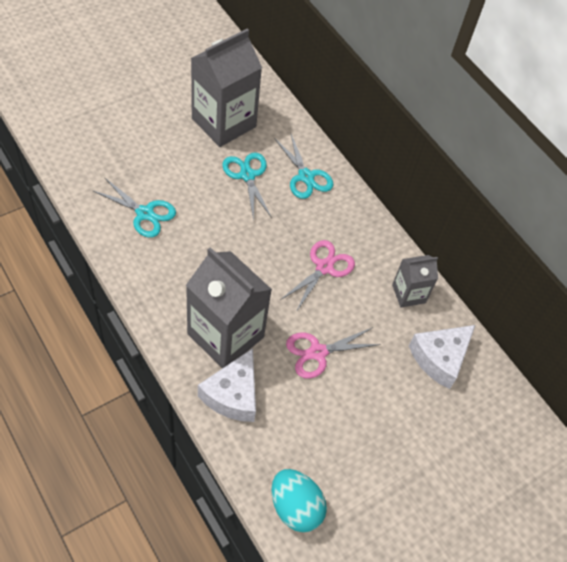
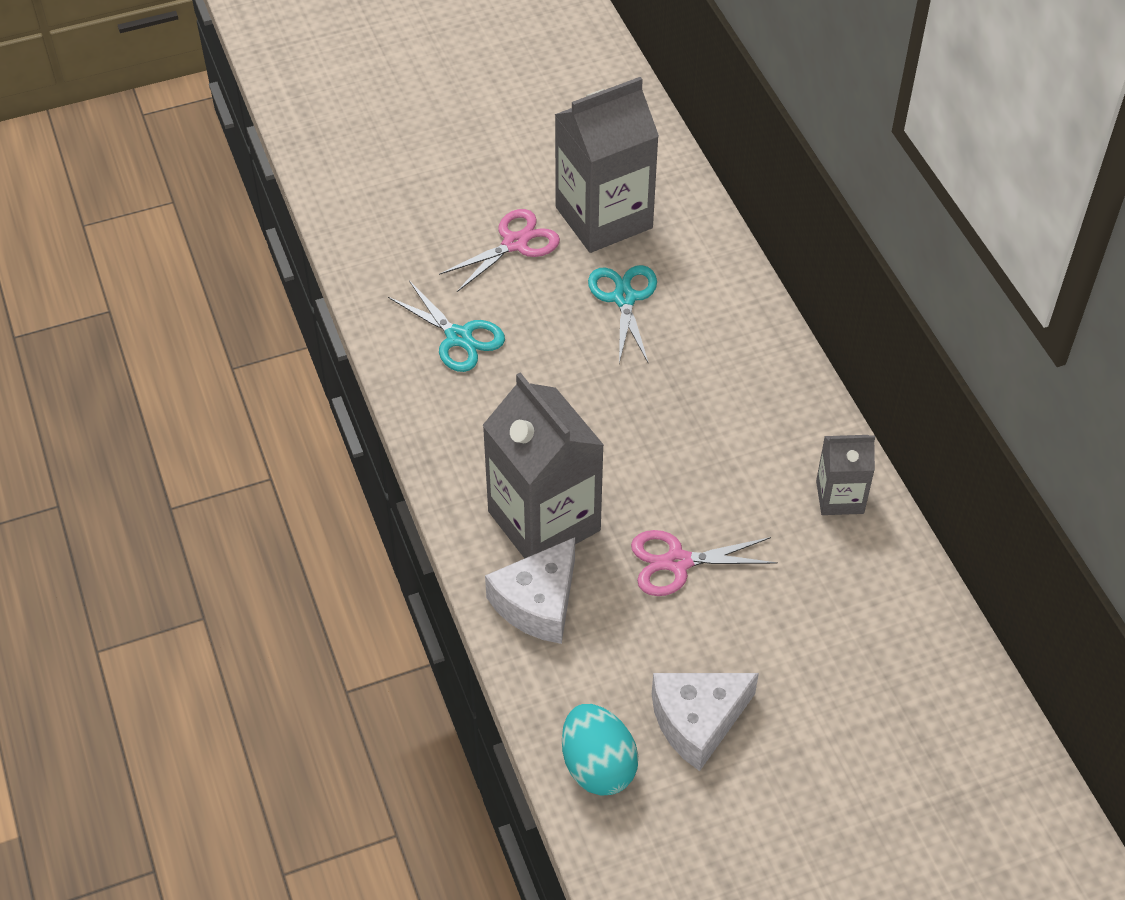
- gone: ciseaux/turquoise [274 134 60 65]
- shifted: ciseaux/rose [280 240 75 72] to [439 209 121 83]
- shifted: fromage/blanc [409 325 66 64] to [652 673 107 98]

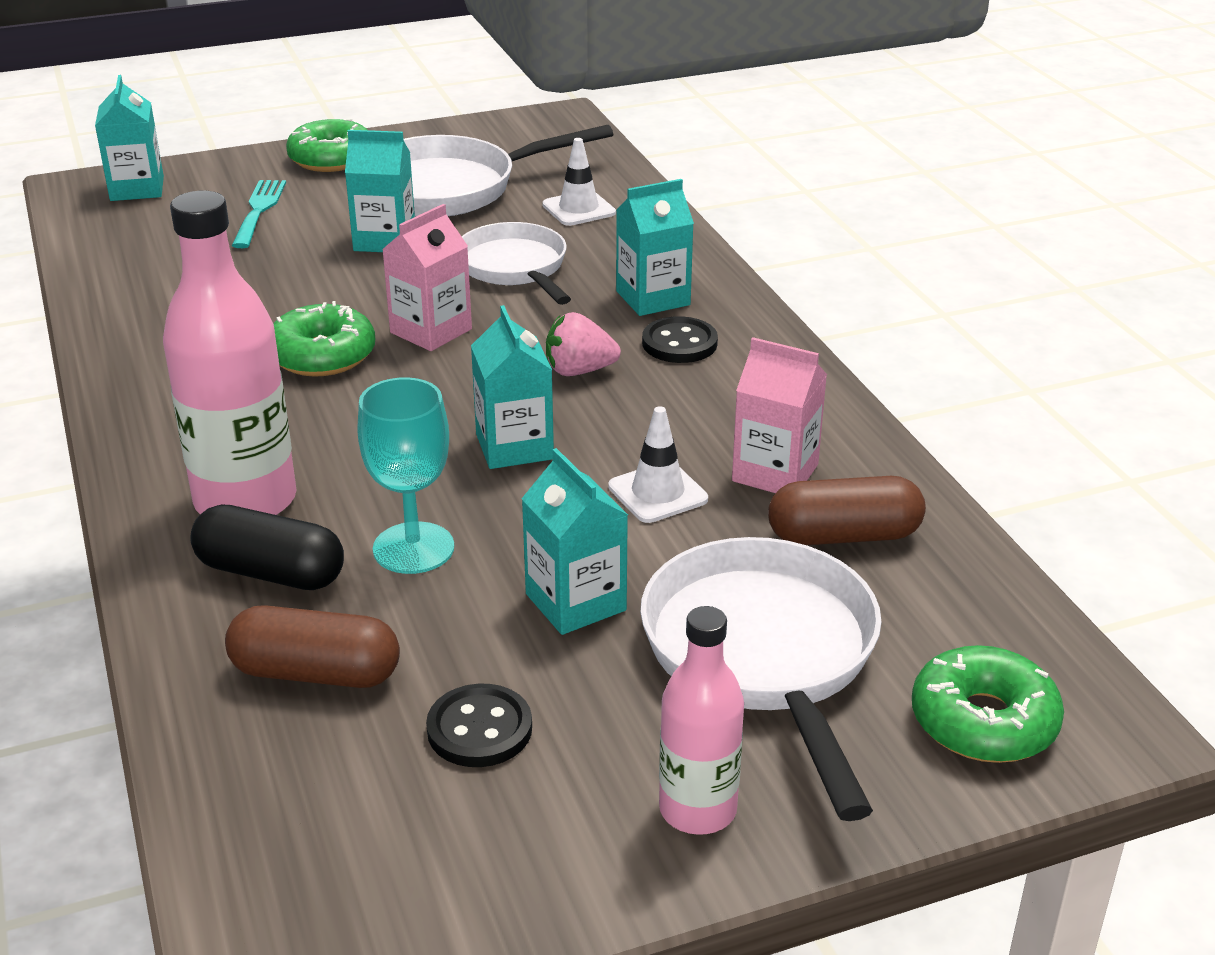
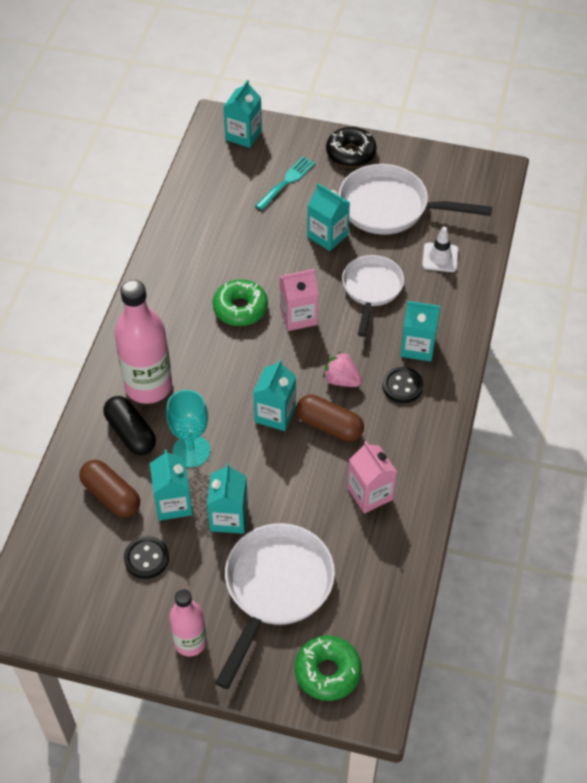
- gone: cône de chantier/blanc [608 406 100 117]
- new: brique de lait/turquoise [150 449 43 72]
- shifted: gélule/marron [768 476 158 69] to [296 394 68 48]
- repainted: beignet/vert [286 119 81 53] to beignet/noir [326 127 50 40]

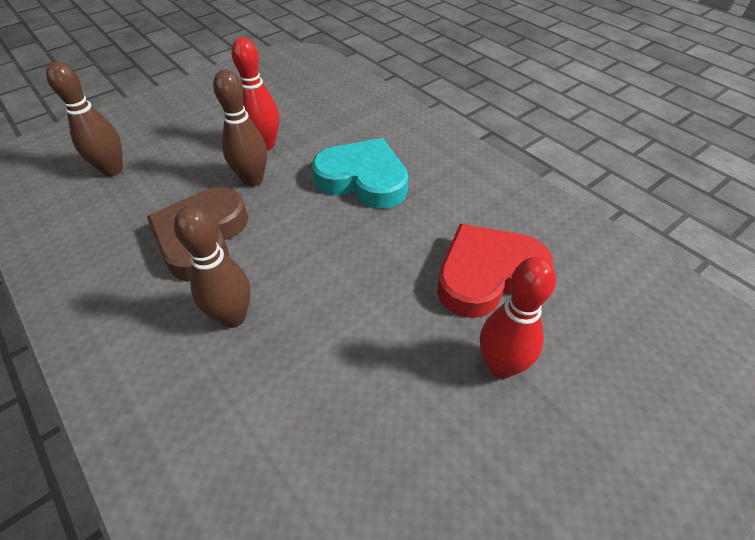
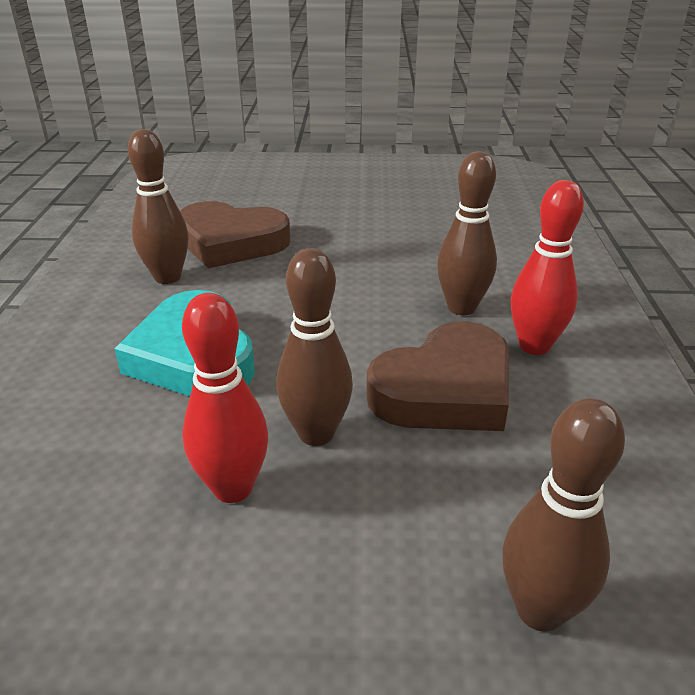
- new: quille/marron [128 129 61 155]
- shifted: quille/rouge [480 257 76 122] to [511 180 73 175]
- repainted: cœur/rouge [437 224 116 94] to cœur/marron [180 201 111 67]

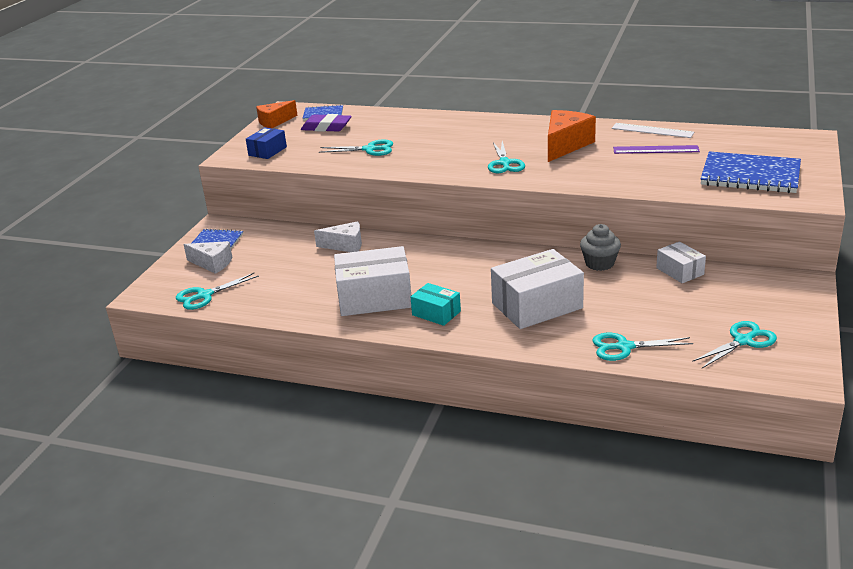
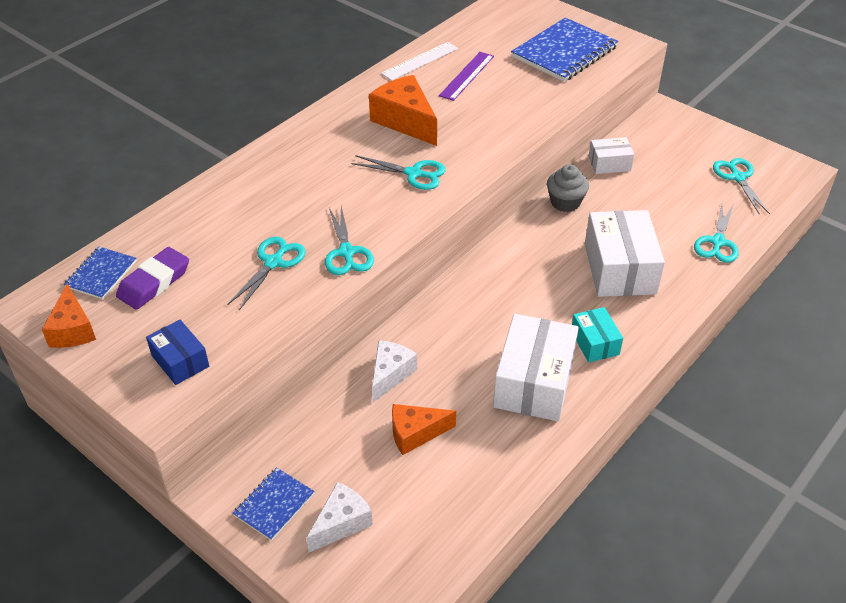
- new: fromage/orange [392 404 64 51]
- shifted: ciseaux/turquoise [176 273 83 37] to [325 206 49 69]
- rotated: boîte/turquoise [411 283 50 43] = [572 307 51 55] 75 degrees counterclockwise

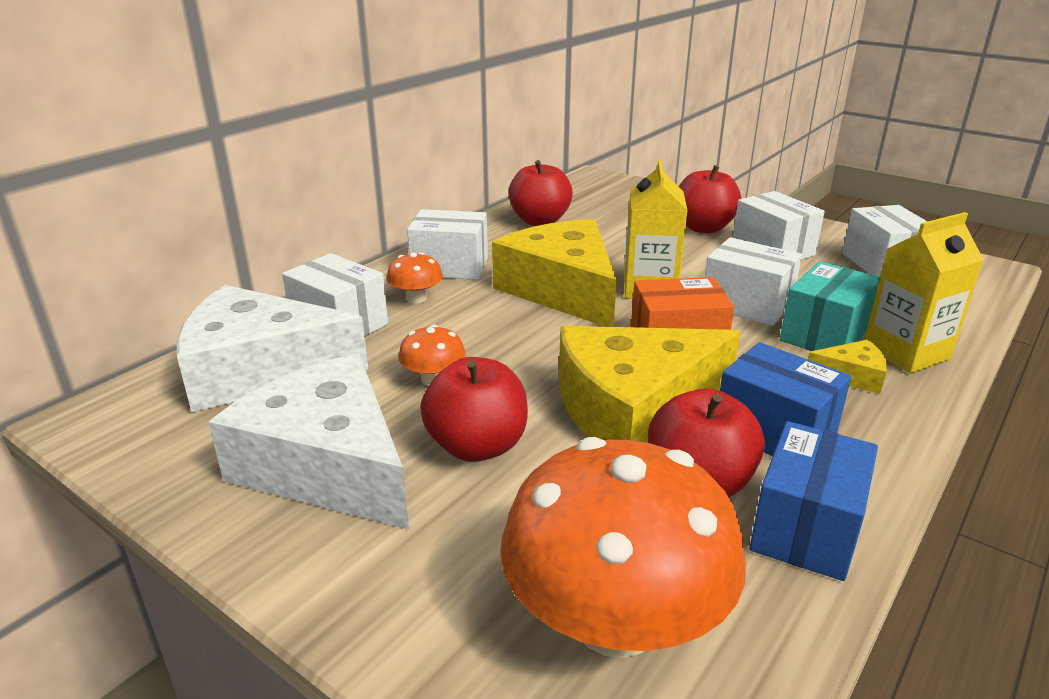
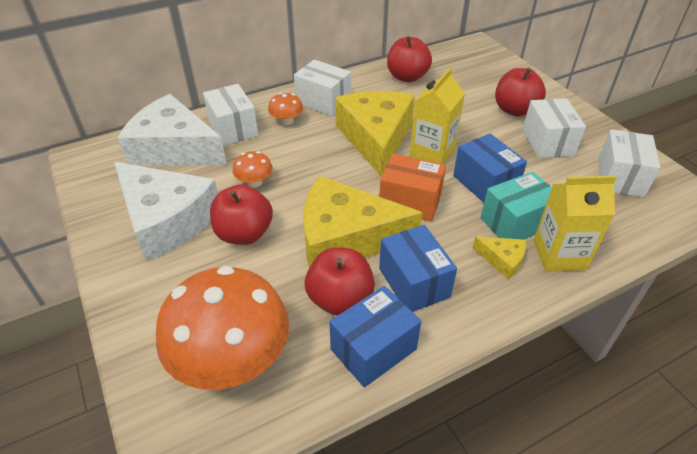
- repainted: boîte/blanc [705 237 97 89] to boîte/bleu [453 134 74 69]
- rotated: fromage/blanc [208 354 201 175] = [114 162 104 99] 150 degrees clockwise

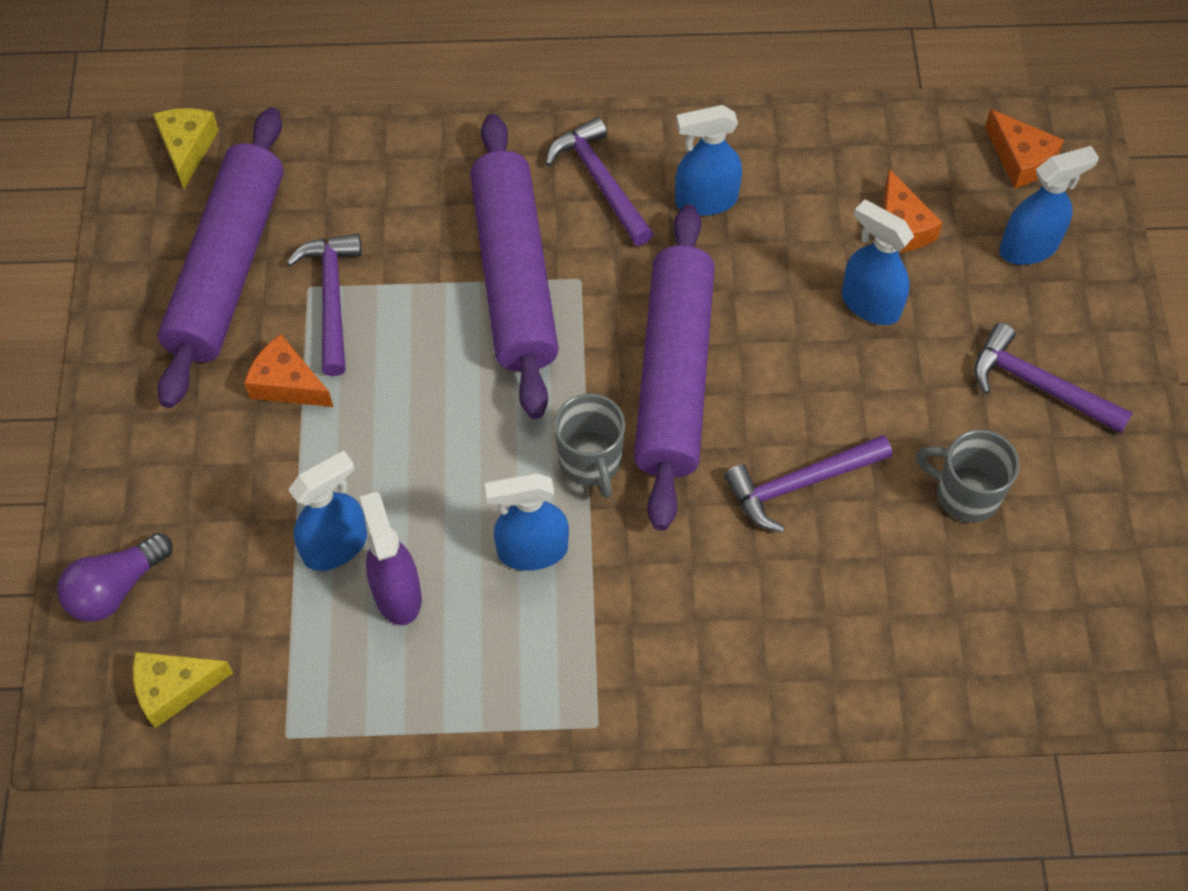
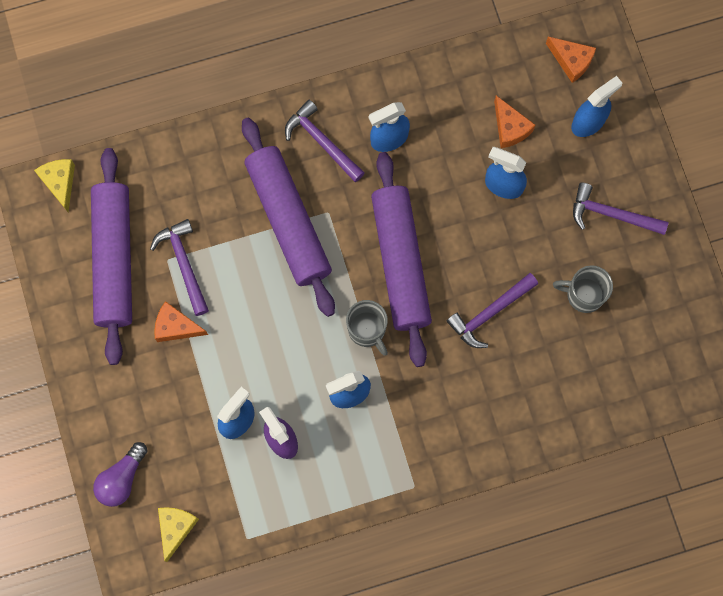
- rotated: fromage/jaune [133 652 100 76] = [158 507 41 55] 135 degrees clockwise

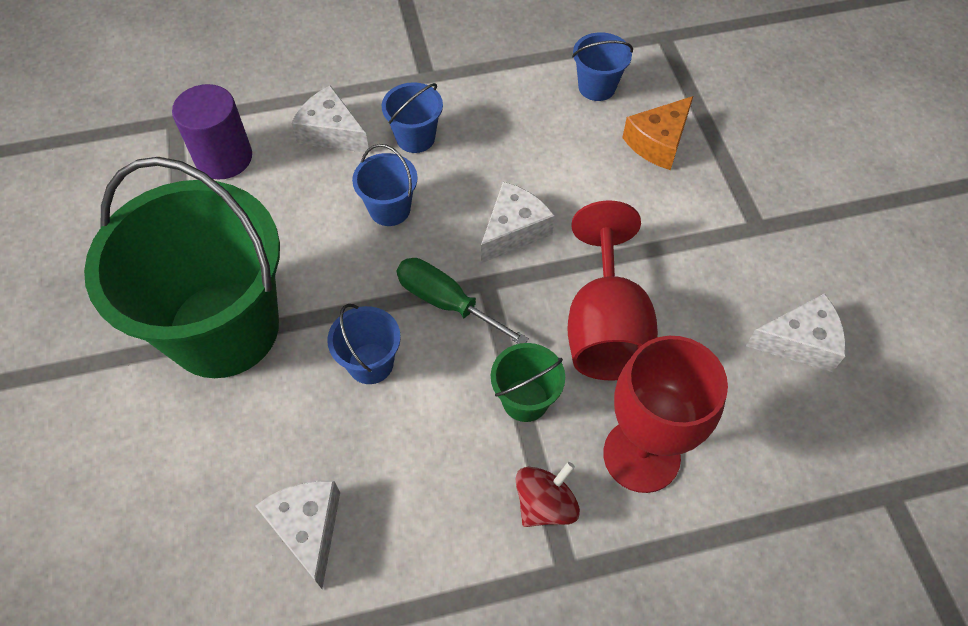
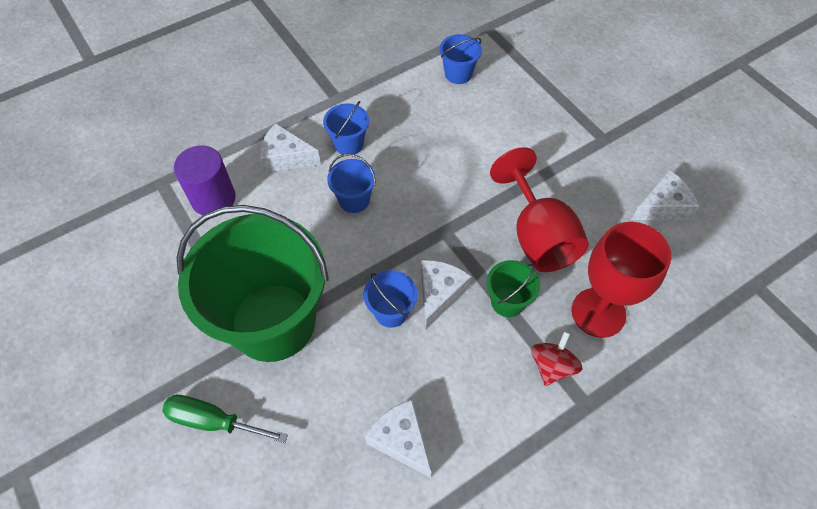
- gone: fromage/orange [622 96 71 74]
- shifted: tournevis/vert [396 258 133 86] to [162 395 126 48]
- shifted: fromage/blanc [481 182 74 81] to [421 260 50 69]

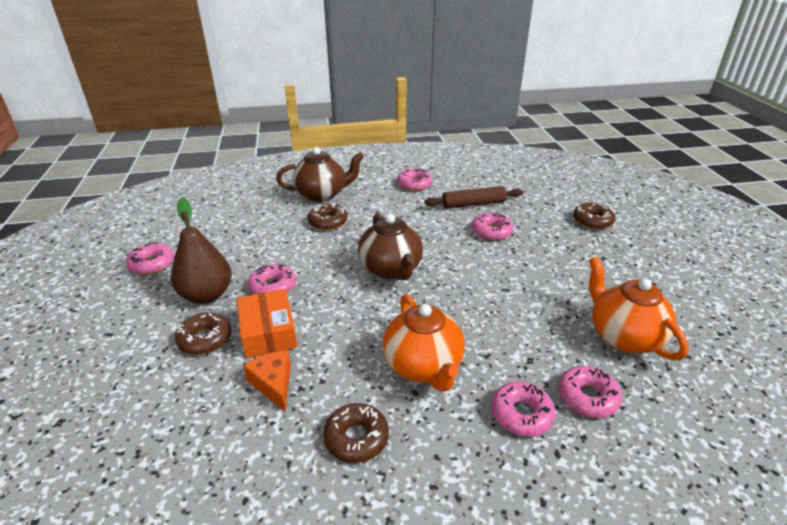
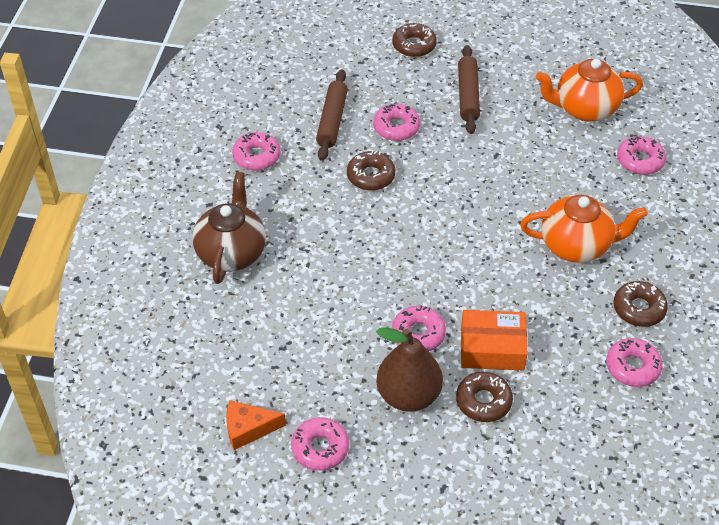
- gone: théière/marron [358 213 65 68]
- new: rouleau à pâtisserie/marron [458 45 22 89]
- shifted: fromage/orange [243 350 48 61] to [226 400 60 50]
- shifted: beignet/marron [307 203 41 27] to [347 150 49 41]
- shifted: beignet/rose [491 382 64 55] to [606 338 57 49]

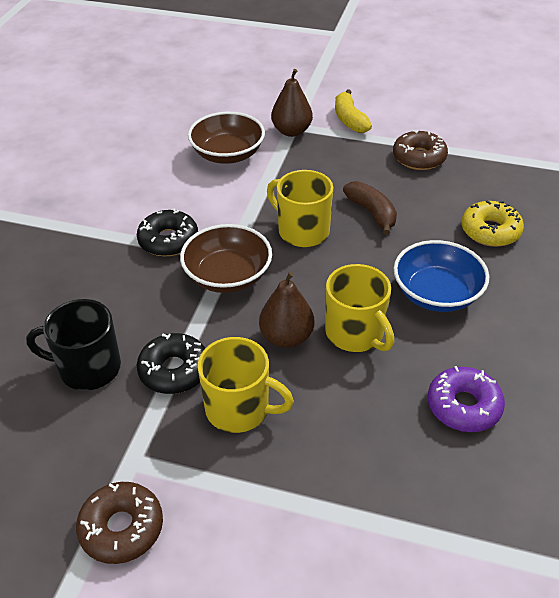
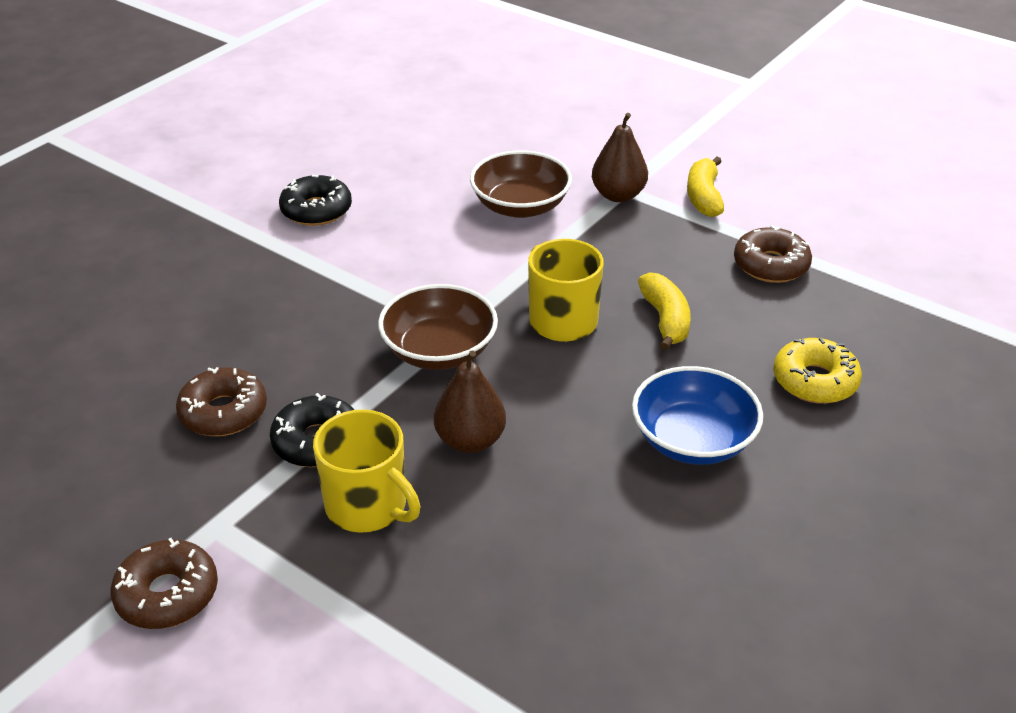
- gone: tasse/jaune [325 264 69 88]
- gone: beignet/violet [428 366 77 66]
- shifted: beignet/noir [137 208 61 48] to [279 175 73 51]
- swapped: tasse/noir [26 299 95 92] to beignet/marron [176 367 91 69]
- repainted: banane/marron [343 181 54 54] to banane/jaune [638 272 53 79]

